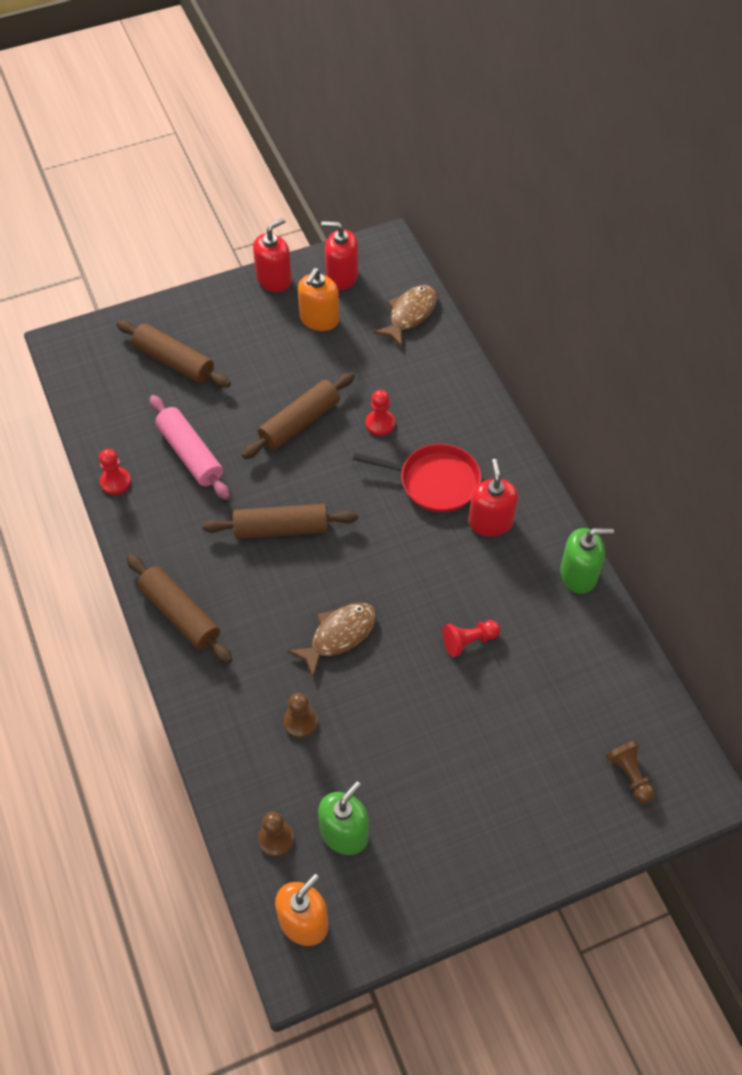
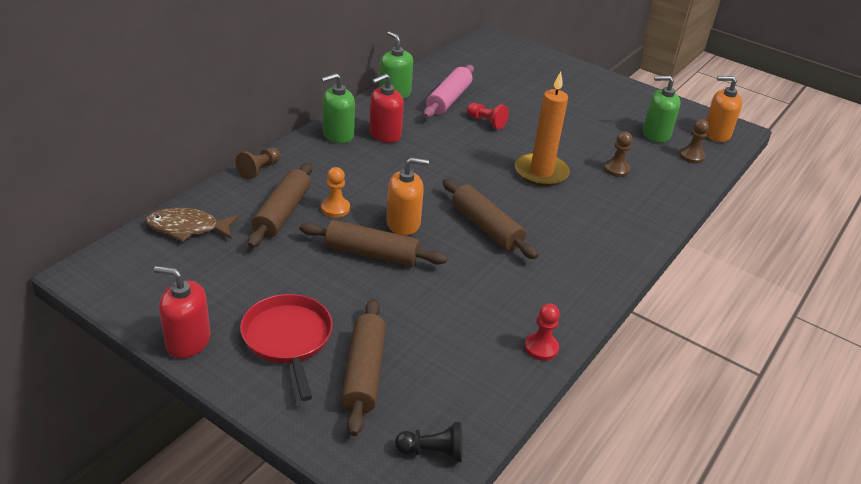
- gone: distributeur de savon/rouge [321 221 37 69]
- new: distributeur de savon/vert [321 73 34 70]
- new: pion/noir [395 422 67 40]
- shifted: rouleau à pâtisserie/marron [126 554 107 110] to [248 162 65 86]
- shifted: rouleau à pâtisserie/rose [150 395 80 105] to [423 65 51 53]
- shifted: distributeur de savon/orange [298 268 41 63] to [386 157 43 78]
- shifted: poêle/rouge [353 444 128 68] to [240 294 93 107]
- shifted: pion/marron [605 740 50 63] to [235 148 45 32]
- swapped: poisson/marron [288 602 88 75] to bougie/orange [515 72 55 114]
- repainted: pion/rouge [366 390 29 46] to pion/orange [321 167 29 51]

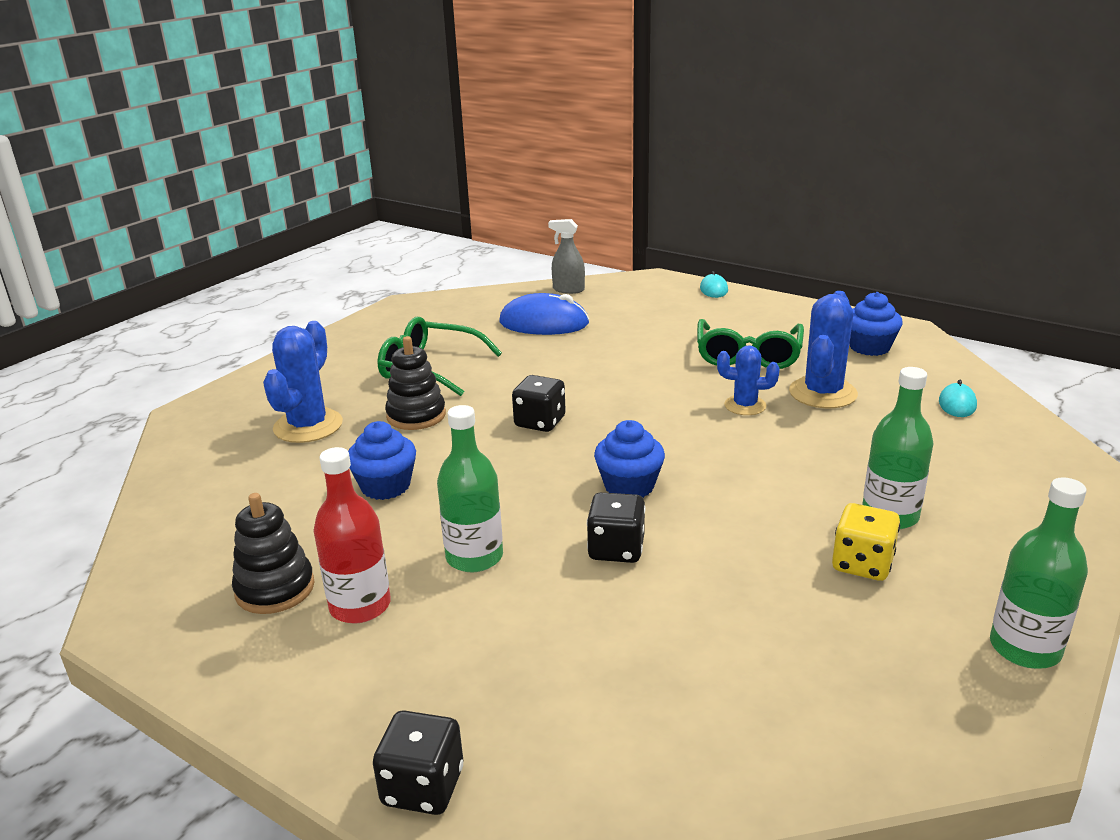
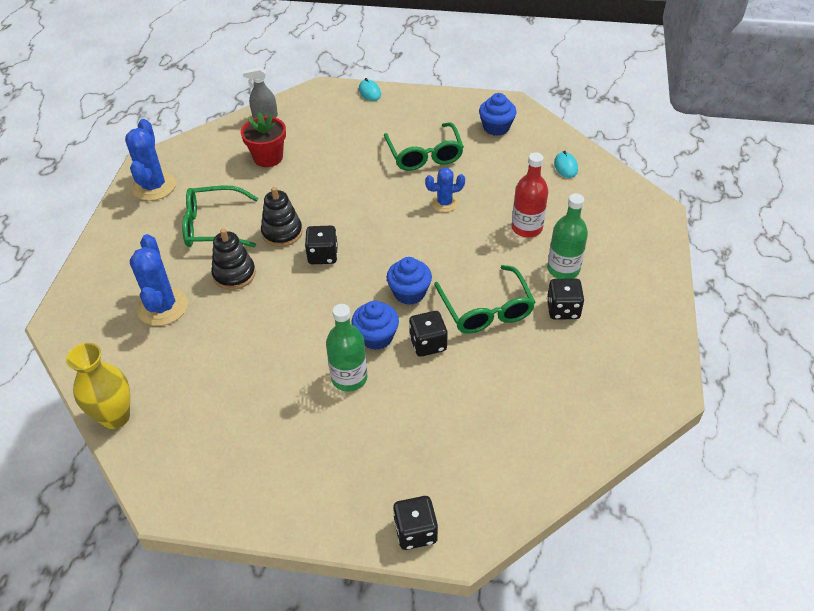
- gone: bouteille/vert [990 477 98 192]
- new: vase/jaune [66 343 64 86]
- new: lunettes/vert [434 265 102 69]
- shifted: jouet à empiler/noir [232 493 83 121] to [261 187 42 60]
- shifted: bouteille/rouge [313 447 78 177] to [511 152 37 86]
- shifted: muffin/bleu [348 421 68 79] to [352 301 47 49]
- shifted: cactus/bleu [789 291 69 117] to [125 119 51 82]
- swapped: souris/bleu [499 293 90 42] to pot de fleurs/rouge [241 112 45 55]
- repainted: dé/jaune [832 503 68 78] to dé/noir [547 279 37 41]

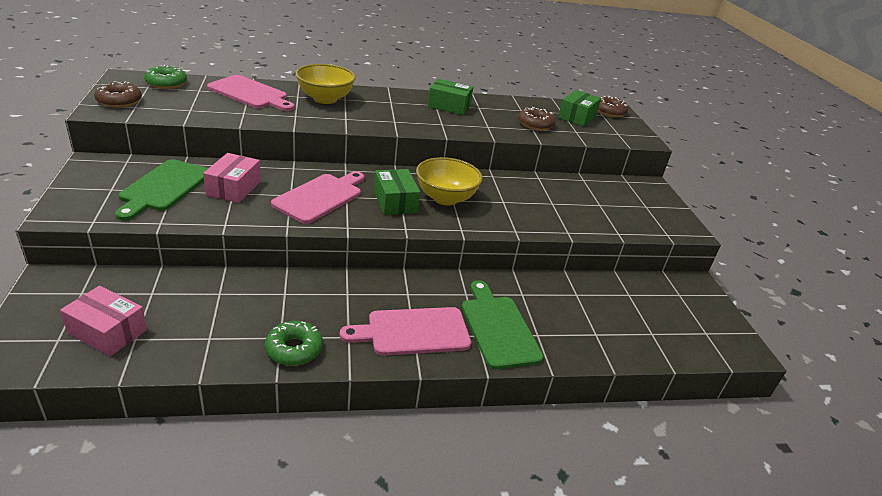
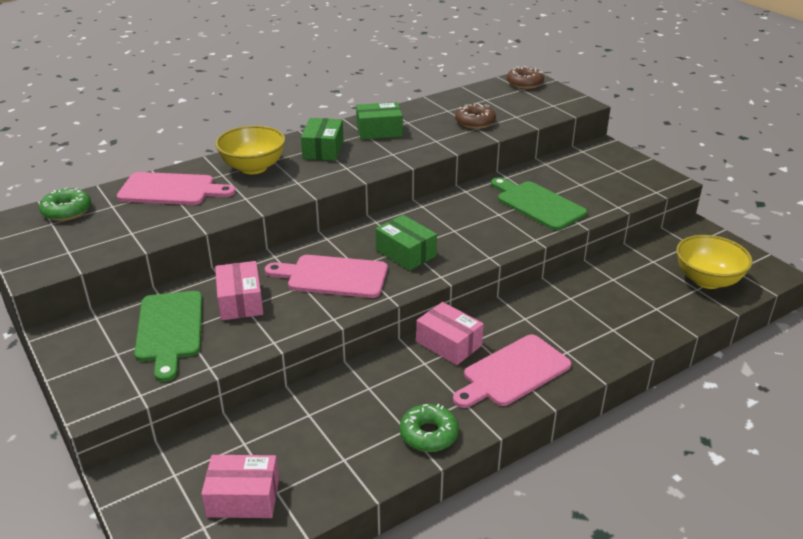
- gone: beignet/marron [94 81 48 27]
- new: boîte/rose [416 302 68 63]
- shifted: bol/jaune [416 157 67 48] to [676 235 77 54]
- shifted: planche à découper/vert [462 280 82 89] to [491 177 96 53]
- shifted: boîte/vert [558 90 43 37] to [301 118 43 43]
- rotated: planche à découper/rose [271 171 93 53] = [265 255 123 43] 90 degrees counterclockwise

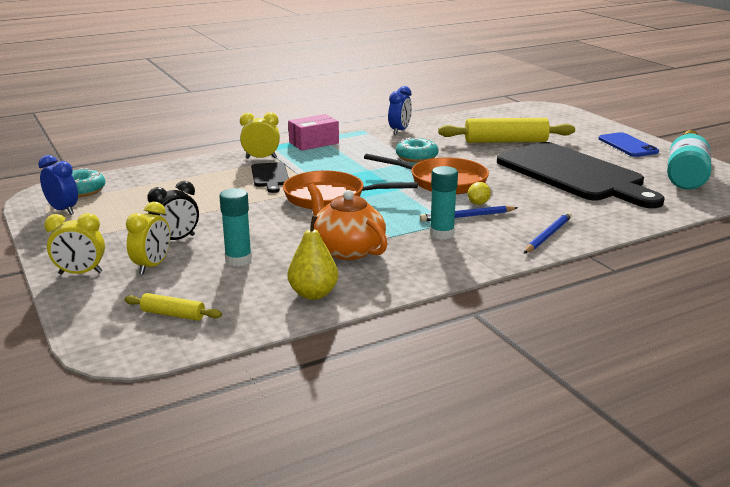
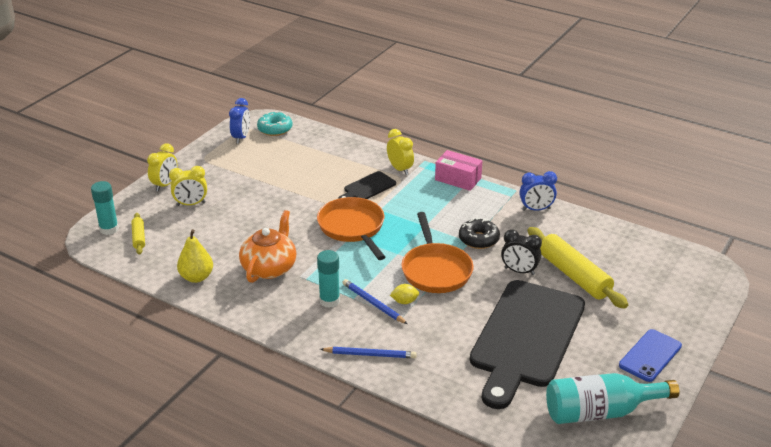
- shifted: réveil/noir [148 181 51 59] to [501 229 41 46]
- shifted: bâton de colle/turquoise [219 188 33 79] to [91 181 28 54]
- repainted: beignet/turquoise [396 137 43 25] to beignet/noir [459 218 41 31]
- rotated: réveil/jaune [44 213 61 61] = [147 143 30 48] 120 degrees counterclockwise

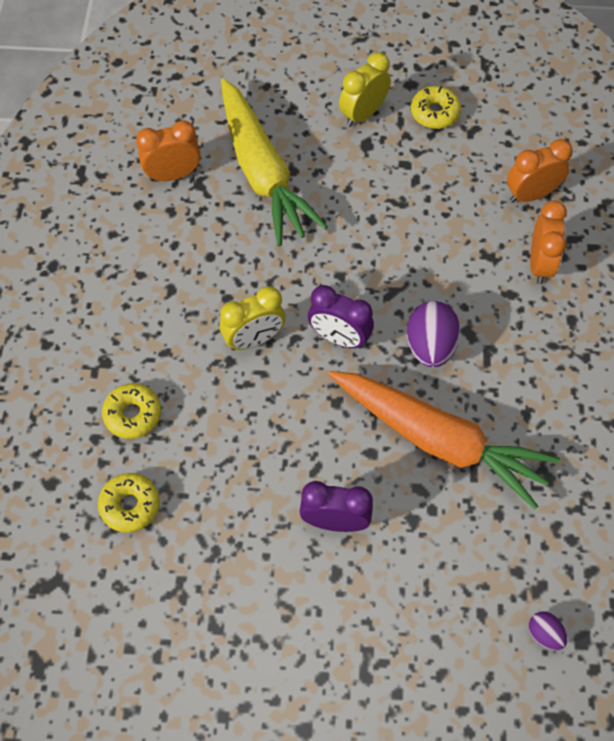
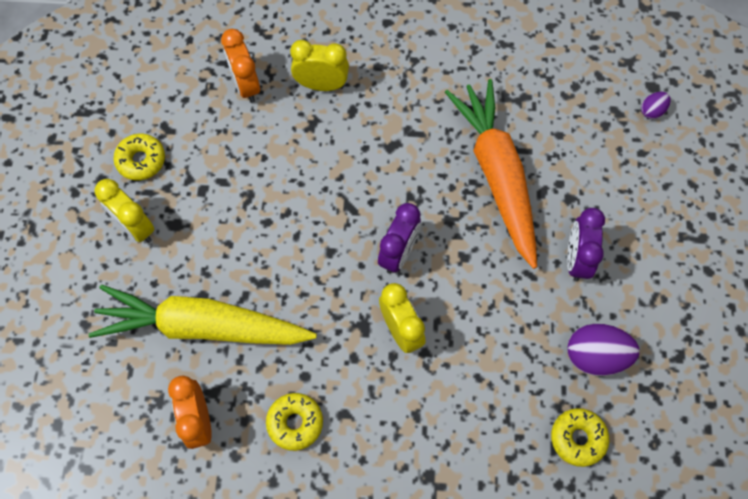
- shifted: beignet/jaune [102 383 59 56] to [266 393 57 58]
- shifted: œuf/violet [407 301 53 66] to [567 324 72 52]
- repainted: réveil/orange [530 200 37 84] to réveil/jaune [290 40 59 51]
- rotated: carotte/jaune [221 79 107 167] = [88 285 229 60] 150 degrees counterclockwise
- rotated: carotte/orange [329 371 231 138] = [445 79 92 190] 45 degrees counterclockwise

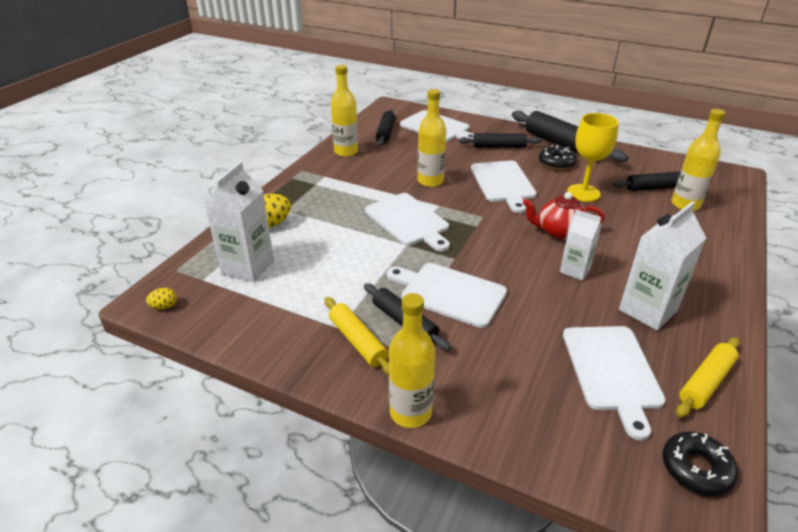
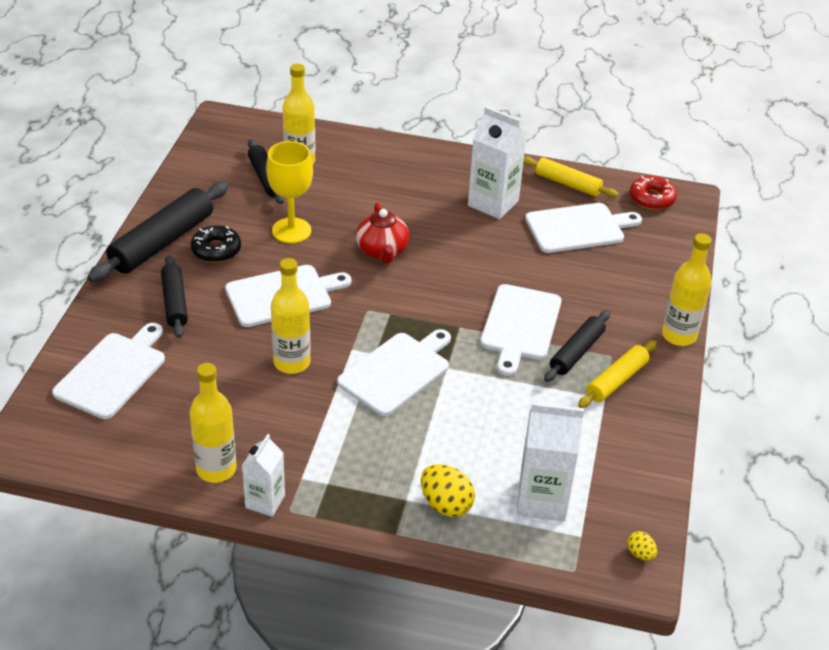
- gone: rouleau à pâtisserie/noir [376 109 19 37]
- shifted: brique de lait/blanc [560 210 41 71] to [242 434 43 83]
- repainted: beignet/noir [662 431 76 65] to beignet/rouge [630 176 47 34]

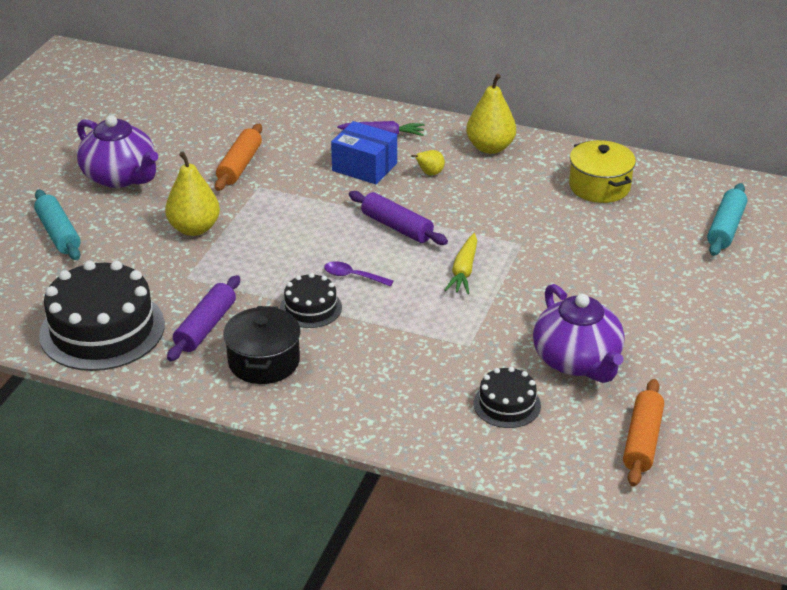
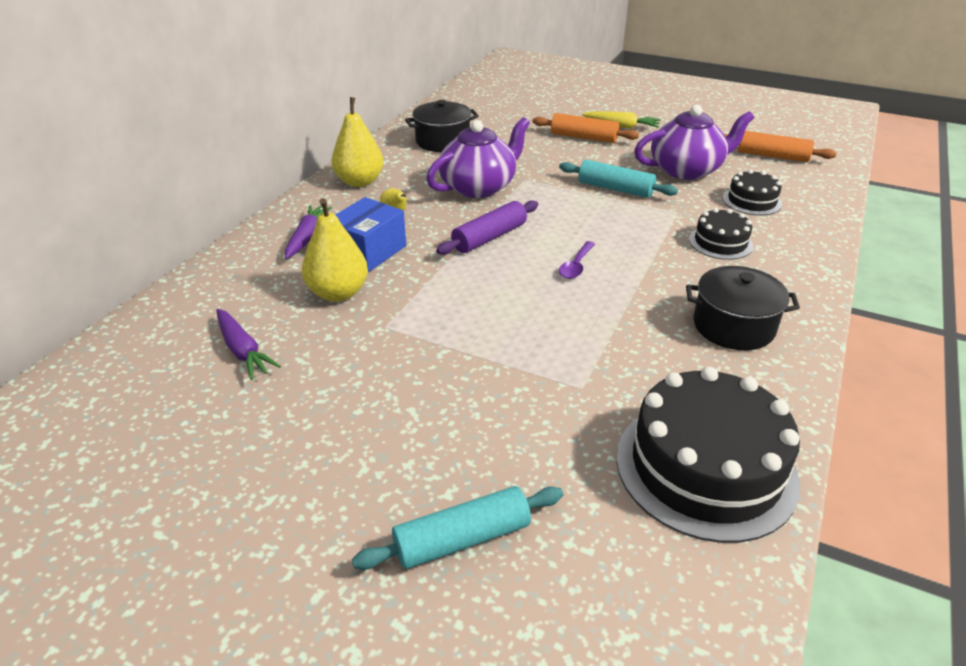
- gone: rouleau à pâtisserie/violet [167 275 73 86]
- new: carotte/violet [216 309 65 71]
- shifted: théière/violet [77 115 81 73] to [426 117 104 81]
- shifted: poire/jaune [165 151 55 85] to [302 198 66 104]
- shifted: rouleau à pâtisserie/orange [215 123 47 68] to [533 113 106 30]
- shifted: gâteau/noir [280 273 62 55] to [689 208 64 52]
- shifted: carotte/jaune [444 233 33 61] to [582 111 79 18]
- shifted: rouleau à pâtisserie/turquoise [707 183 40 73] to [559 160 119 38]
- repainted: marmite/jaune [569 140 67 63] to marmite/noir [405 100 74 52]

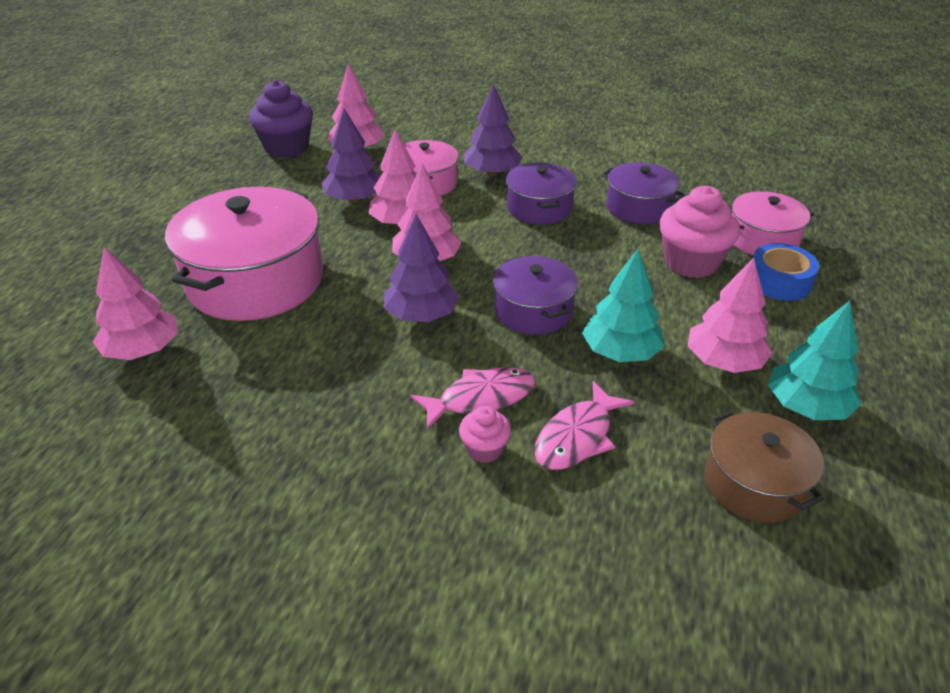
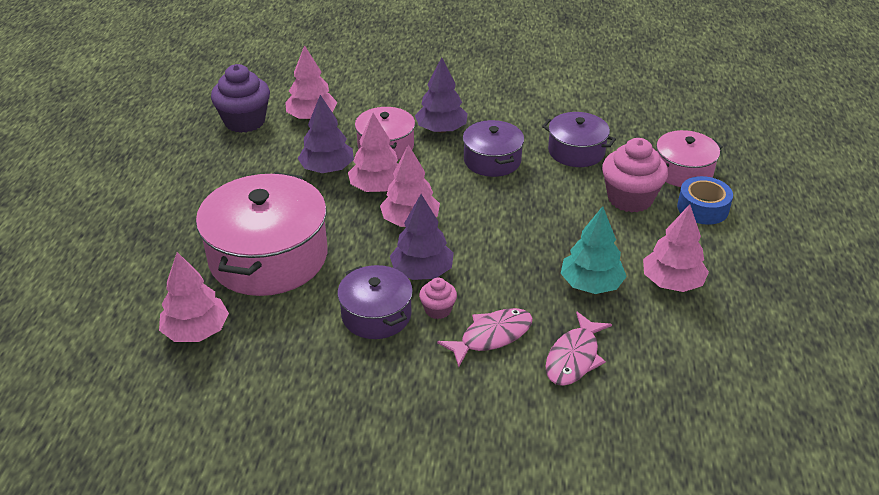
- gone: marmite/marron [705 411 119 112]
- gone: arbre/turquoise [768 301 93 119]
- shifted: muffin/rose [459 406 52 57] to [419 278 38 41]
- shifted: marmite/violet [493 256 85 79] to [337 265 76 74]

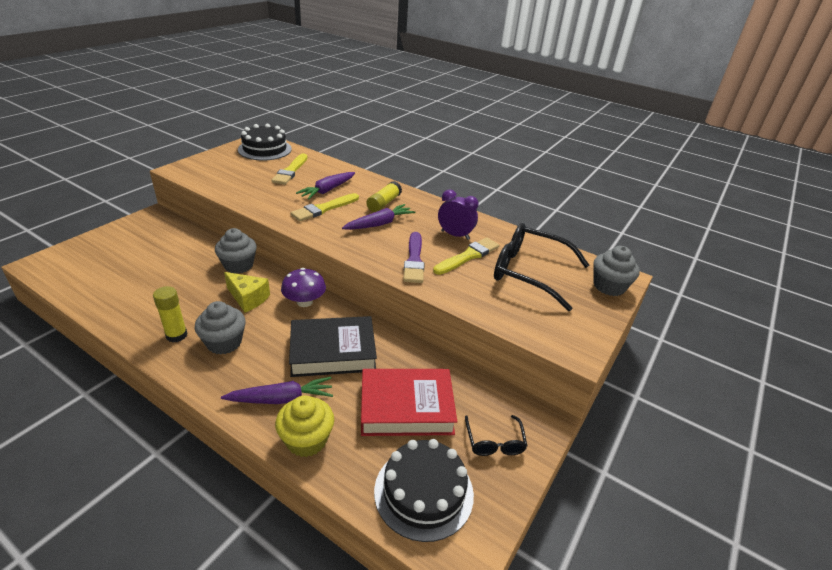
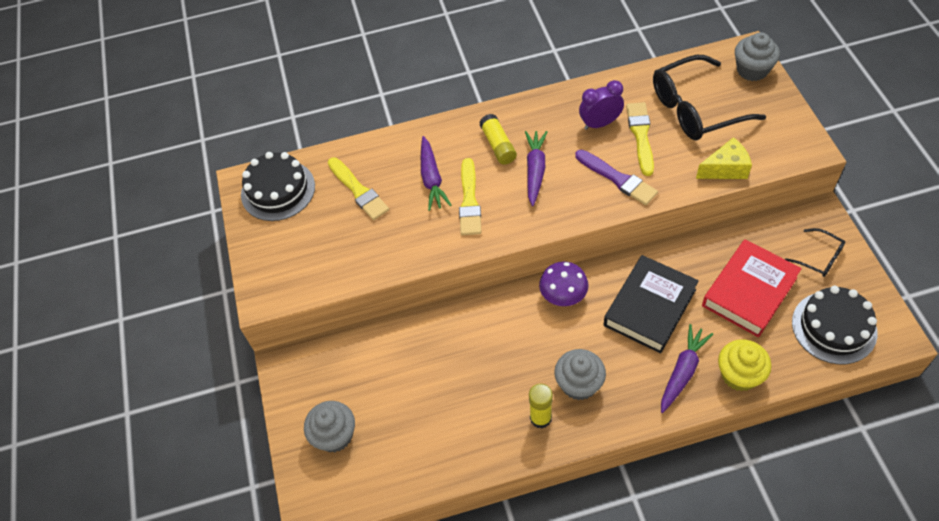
- shifted: muffin/gris [215 228 42 46] to [304 401 51 51]
- shifted: fromage/jaune [224 272 46 40] to [696 137 56 42]

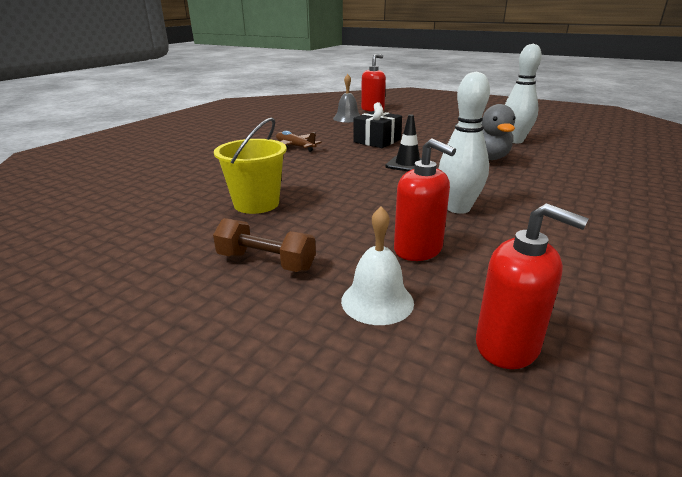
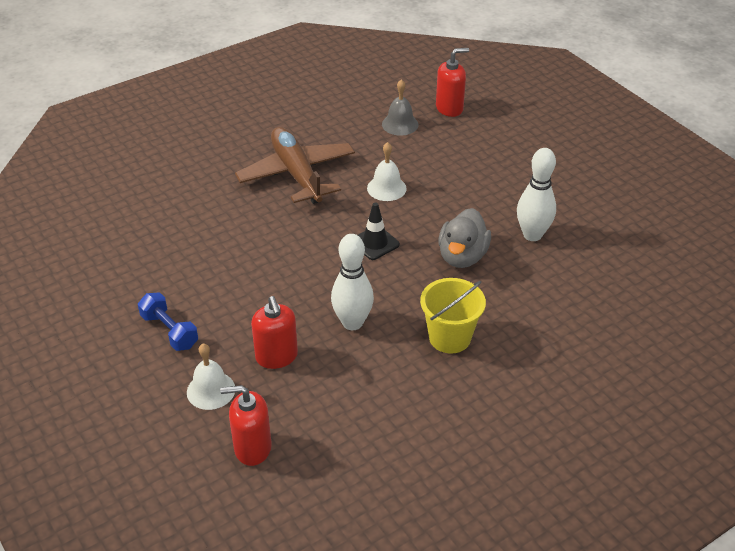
- shifted: seau/jaune [214 118 73 96] to [420 278 66 76]
- swapped: cadeau/noir [353 102 49 46] to cloche/blanc [367 142 40 59]
- repainted: haltère/marron [213 218 103 54] to haltère/bleu [138 292 60 59]
- rotated: distributeur de savon/rouge [476 203 113 166] = [220 385 52 81] 120 degrees clockwise
- scaled: avion/marron [276 131 46 21] = [235 127 120 77] x2.04

